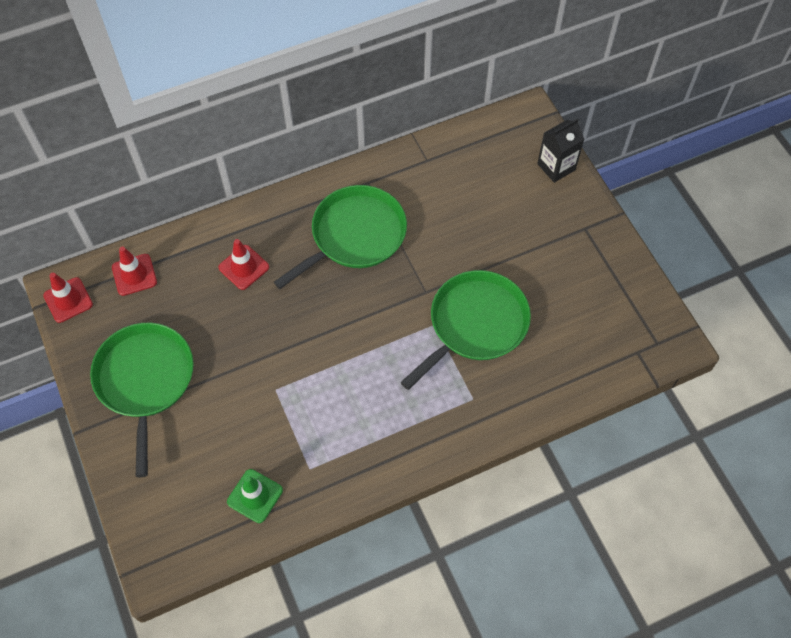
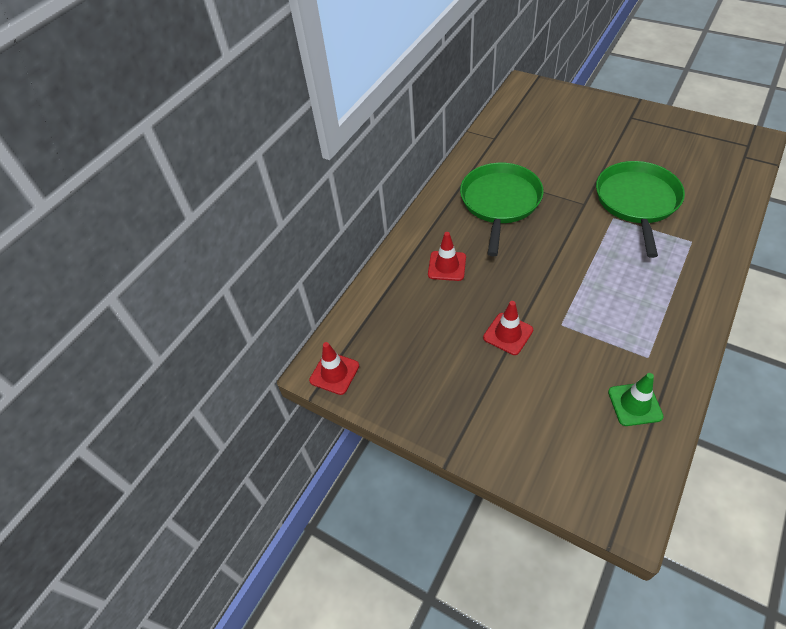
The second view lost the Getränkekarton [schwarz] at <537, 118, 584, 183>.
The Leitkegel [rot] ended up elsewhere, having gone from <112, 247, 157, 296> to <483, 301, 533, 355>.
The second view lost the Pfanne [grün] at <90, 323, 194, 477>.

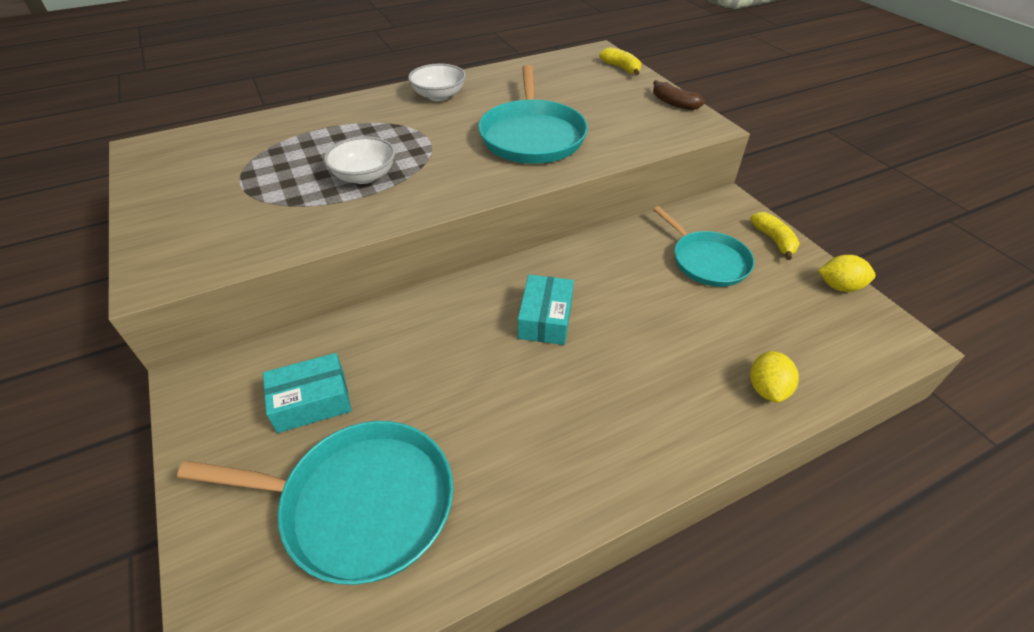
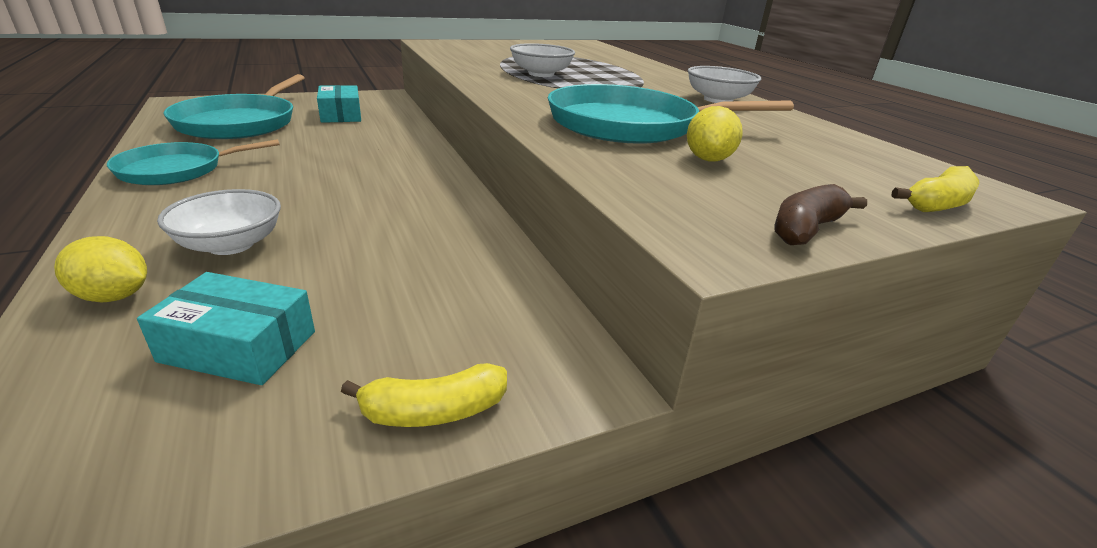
The Pfanne [türkis] ended up elsewhere, having gone from <653, 206, 755, 287> to <107, 139, 280, 185>.
The Zitrone [gelb] ended up elsewhere, having gone from <818, 255, 876, 292> to <687, 106, 743, 161>.
The Schachtel [türkis] ended up elsewhere, having gone from <518, 275, 574, 345> to <137, 272, 315, 385>.
The second view gained the Schüssel [weiß] at <157, 189, 281, 255>.

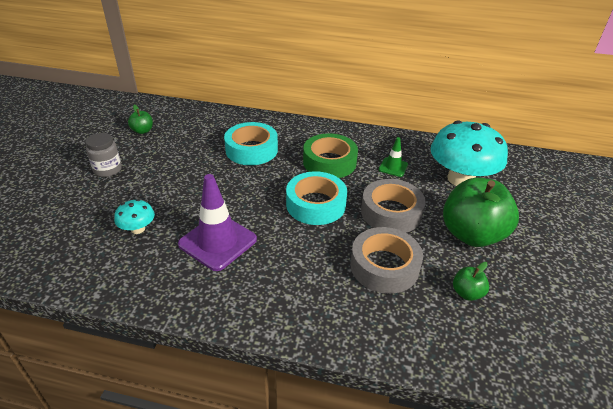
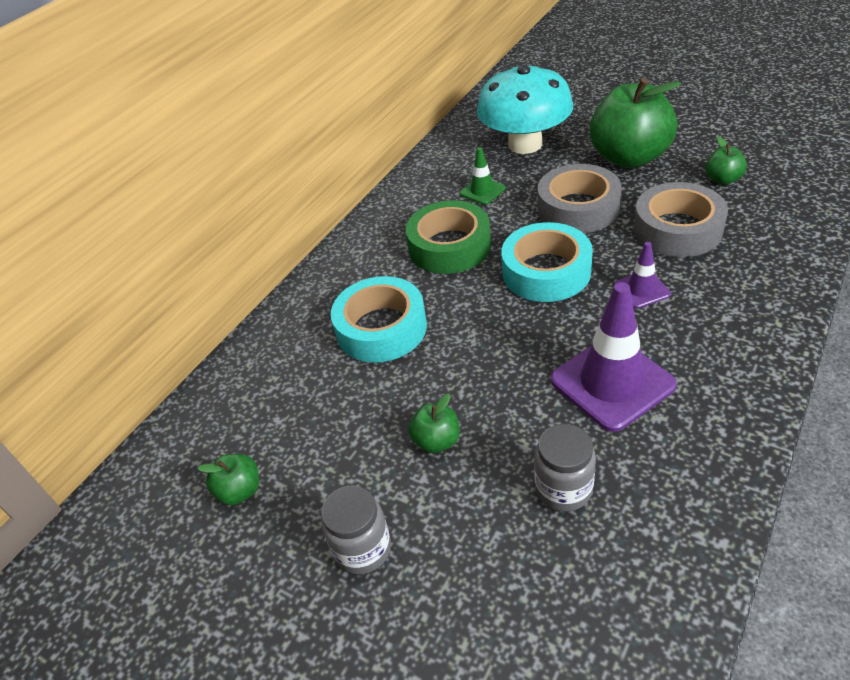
Where the Pilz [türkis] stood at <114, 199, 155, 234>, the Einmachglas [grau] came to stand at <534, 424, 596, 512>.
The second view gained the Leitkegel [lila] at <614, 242, 671, 309>.
The second view gained the Apfel [grün] at <408, 394, 460, 453>.

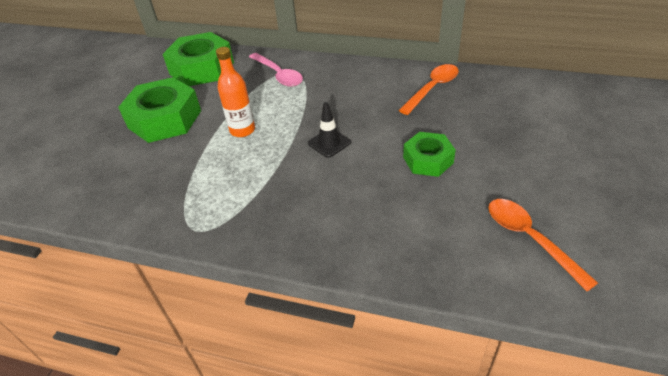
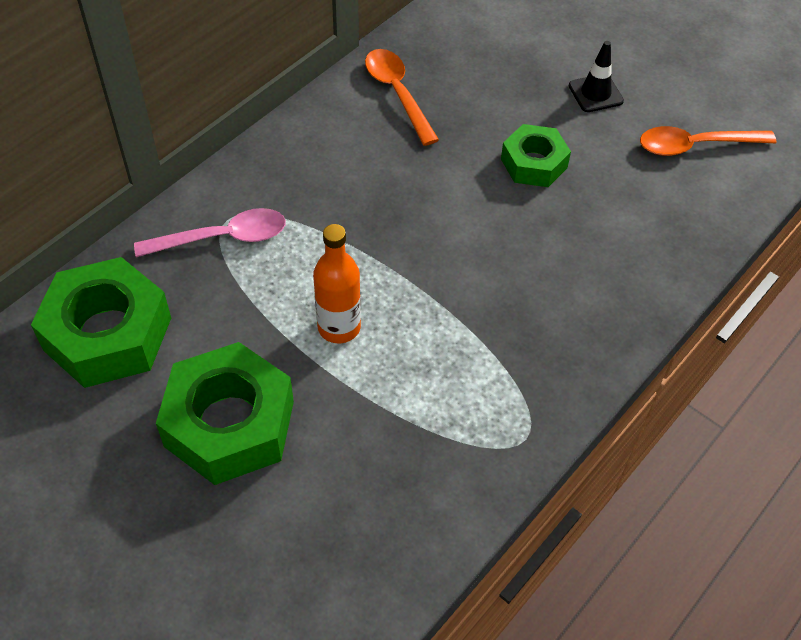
The Leitkegel [schwarz] ended up elsewhere, having gone from <308, 102, 351, 158> to <569, 41, 624, 112>.

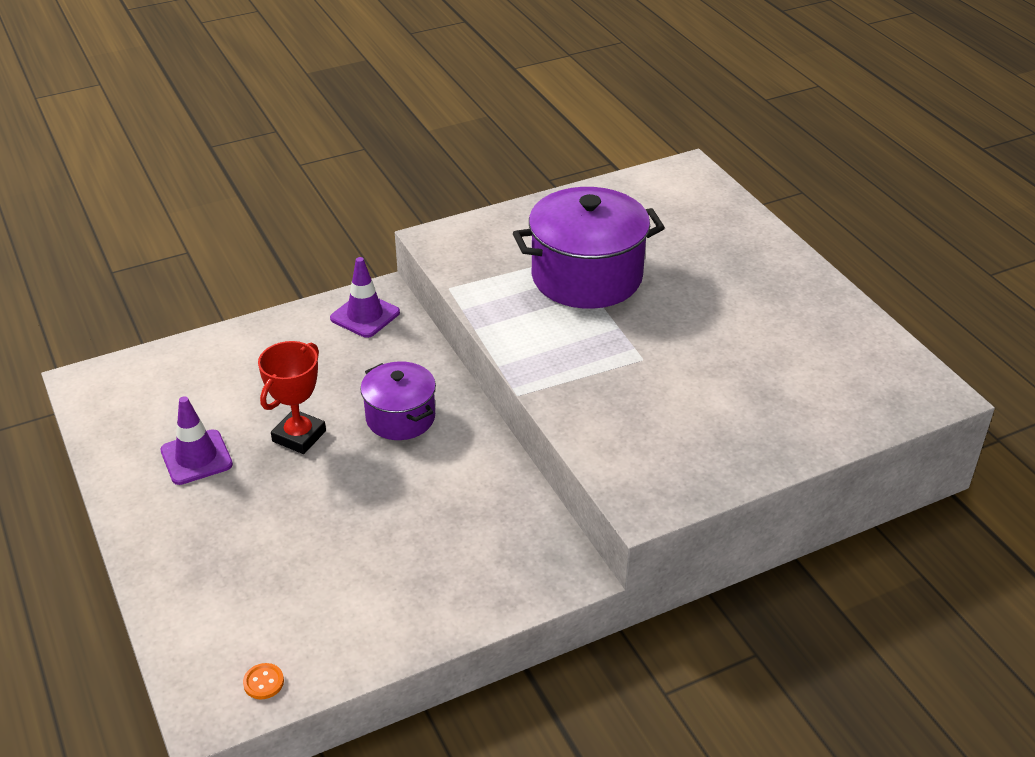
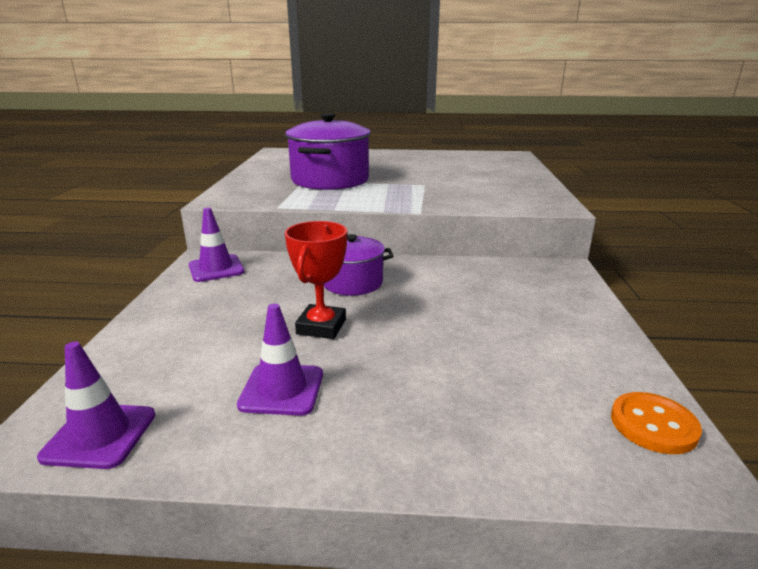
The Pokal [rot] at <258, 341, 326, 454> ended up facing another way, 45 degrees clockwise from before.
The size of the Knopf [orange] at <243, 663, 284, 699> changed by a factor of 1.77.
The second view gained the Leitkegel [lila] at <37, 342, 155, 469>.

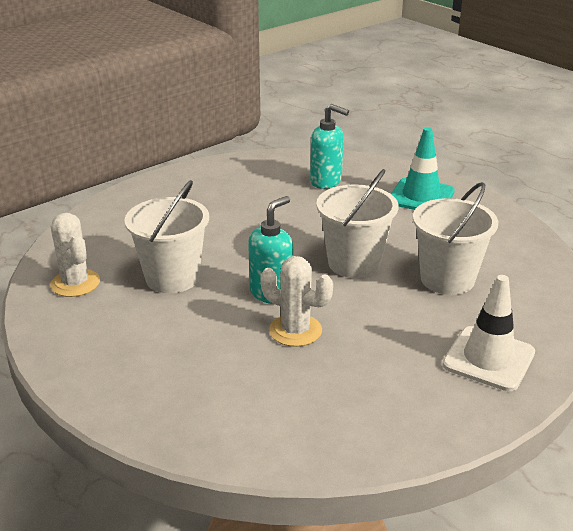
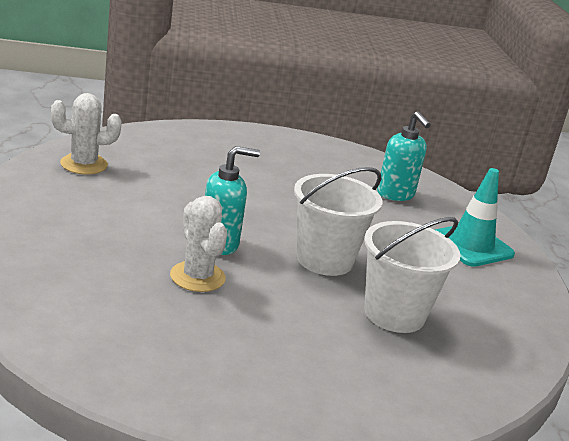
The second view lost the Eimer [weiß] at <125, 180, 209, 293>.
The Kaktus [weiß] at <50, 213, 100, 297> ended up facing another way, 75 degrees clockwise from before.
The second view lost the Leitkegel [weiß] at <442, 275, 535, 391>.

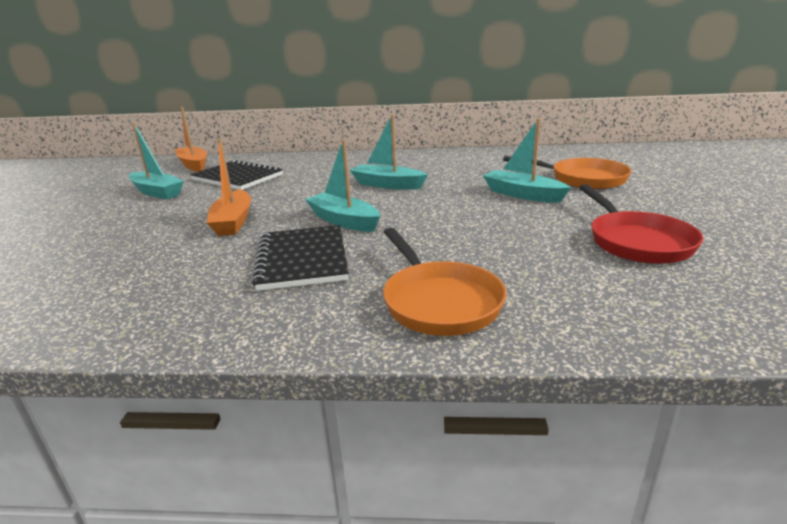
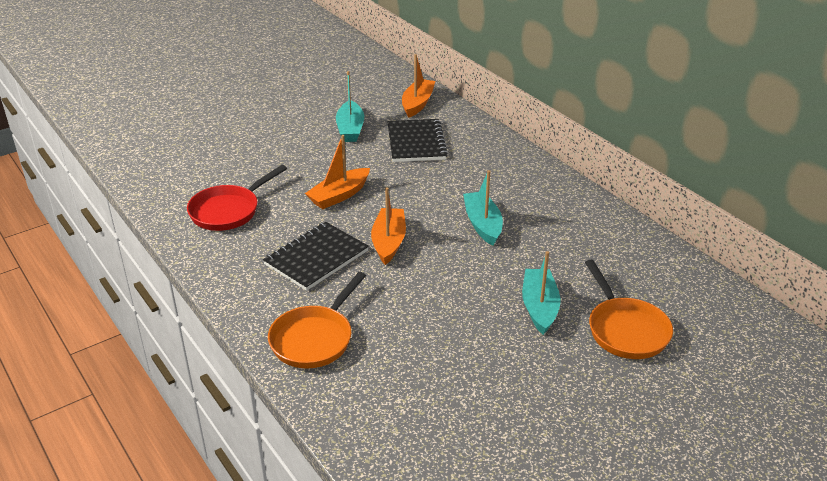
What was the Boot [türkis] at <305, 140, 380, 232> turned into the Boot [orange] at <371, 187, 406, 265>.
The Pfanne [rot] ended up elsewhere, having gone from <579, 184, 703, 264> to <187, 165, 287, 231>.

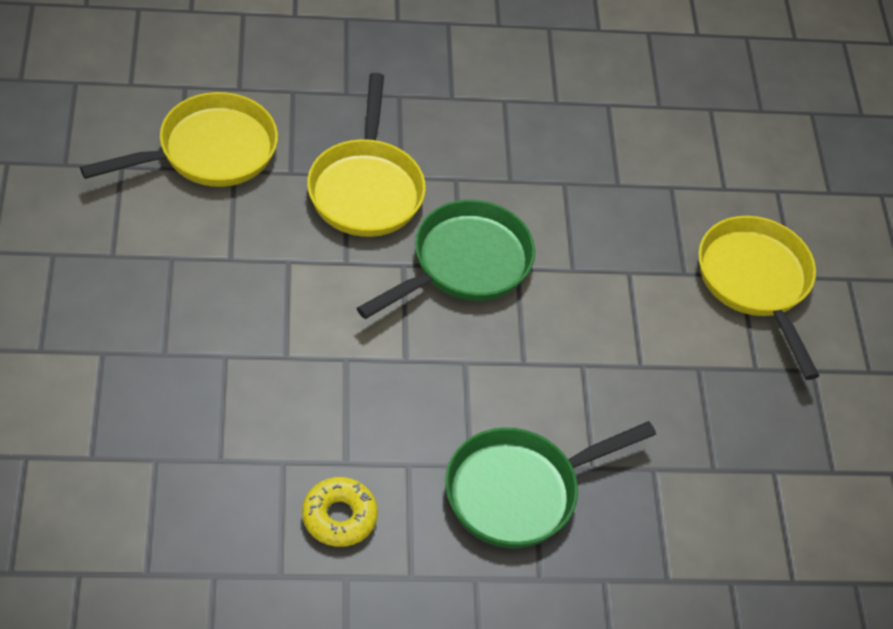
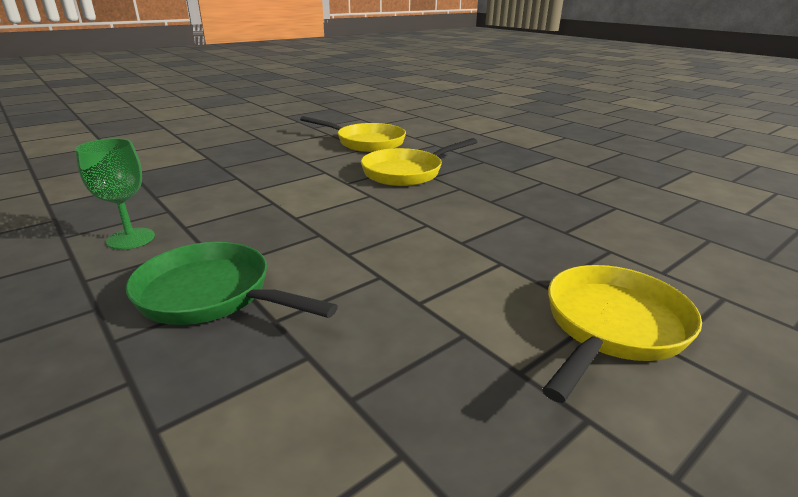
The second view lost the Pfanne [grün] at <357, 200, 535, 319>.
Where the Donut [gelb] stood at <302, 477, 378, 547>, the Kelch [grün] came to stand at <75, 138, 155, 250>.

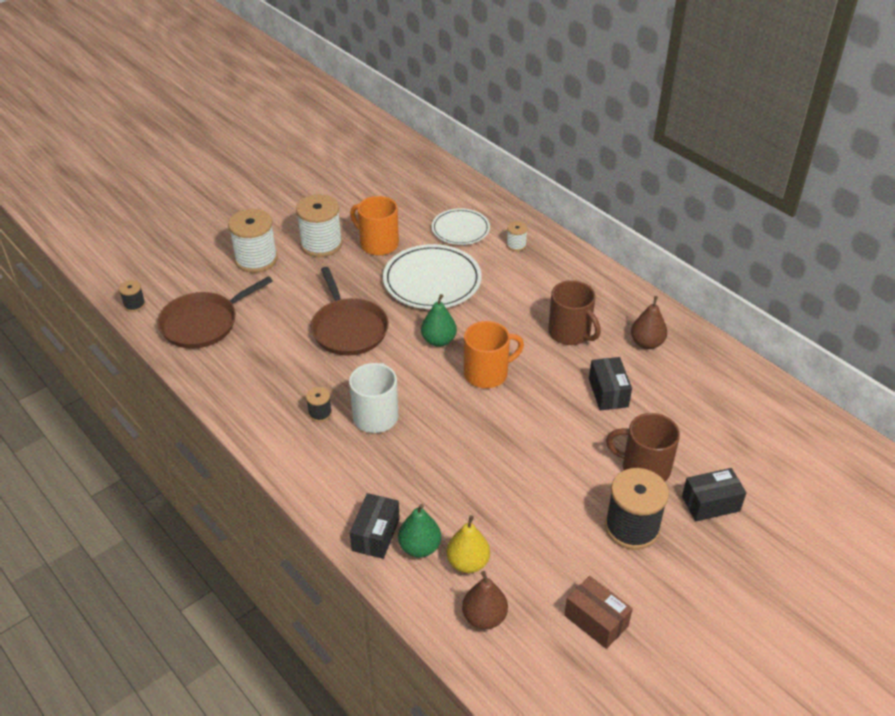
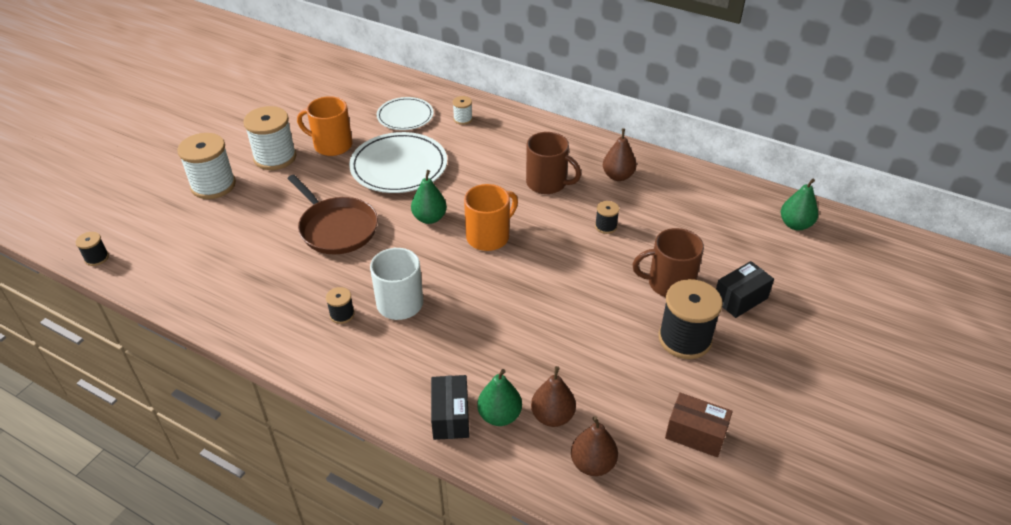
The second view lost the Pfanne [braun] at <157, 276, 273, 349>.
Where the Schachtel [schwarz] stood at <589, 357, 632, 411>, the Garnrolle [schwarz] came to stand at <595, 201, 619, 234>.
What was the Birne [gelb] at <446, 515, 490, 573> turned into the Birne [braun] at <531, 366, 576, 427>.
The second view gained the Birne [grün] at <781, 179, 818, 230>.

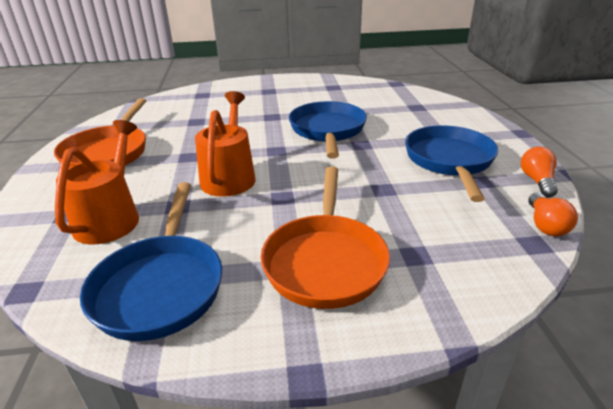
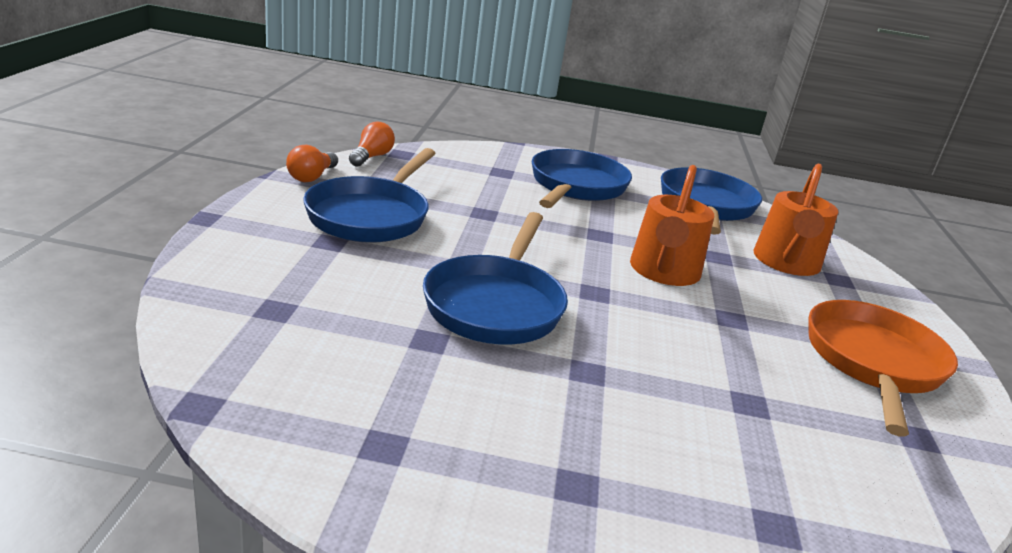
What was the Pfanne [orange] at <261, 167, 390, 309> turned into the Pfanne [blau] at <532, 149, 632, 208>.

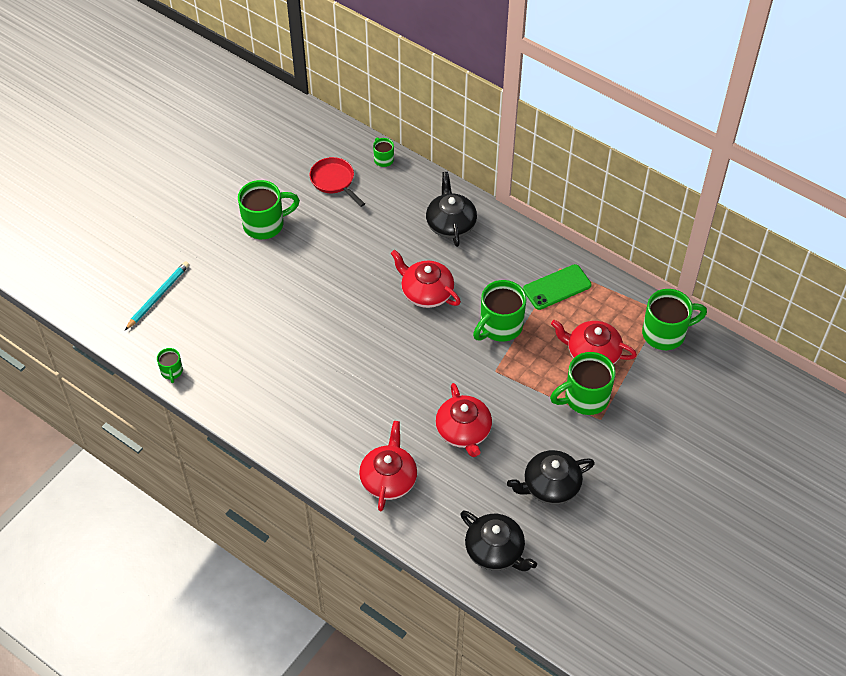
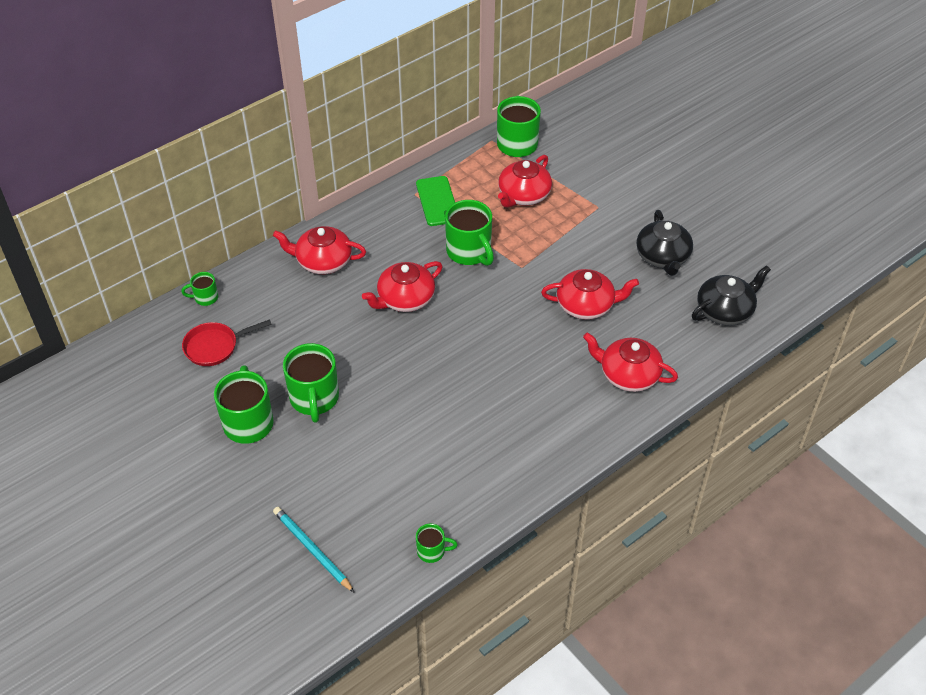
What was the Teekanne [schwarz] at <426, 172, 477, 247> turned into the Teekanne [rot] at <273, 226, 366, 274>.
The Tasse [grün] ended up elsewhere, having gone from <550, 352, 616, 415> to <283, 343, 339, 423>.

